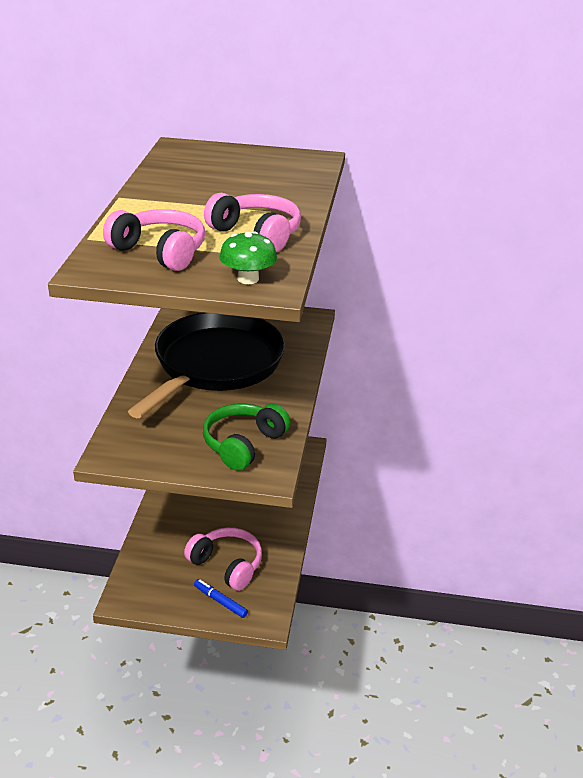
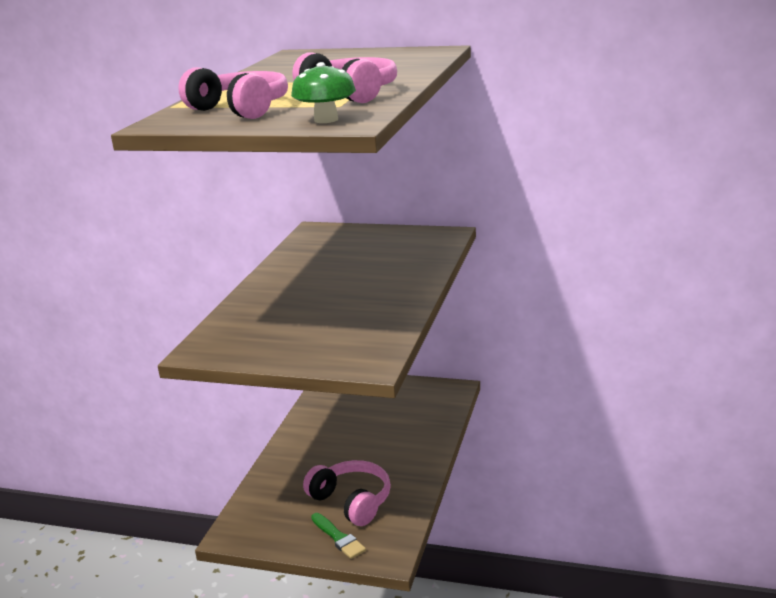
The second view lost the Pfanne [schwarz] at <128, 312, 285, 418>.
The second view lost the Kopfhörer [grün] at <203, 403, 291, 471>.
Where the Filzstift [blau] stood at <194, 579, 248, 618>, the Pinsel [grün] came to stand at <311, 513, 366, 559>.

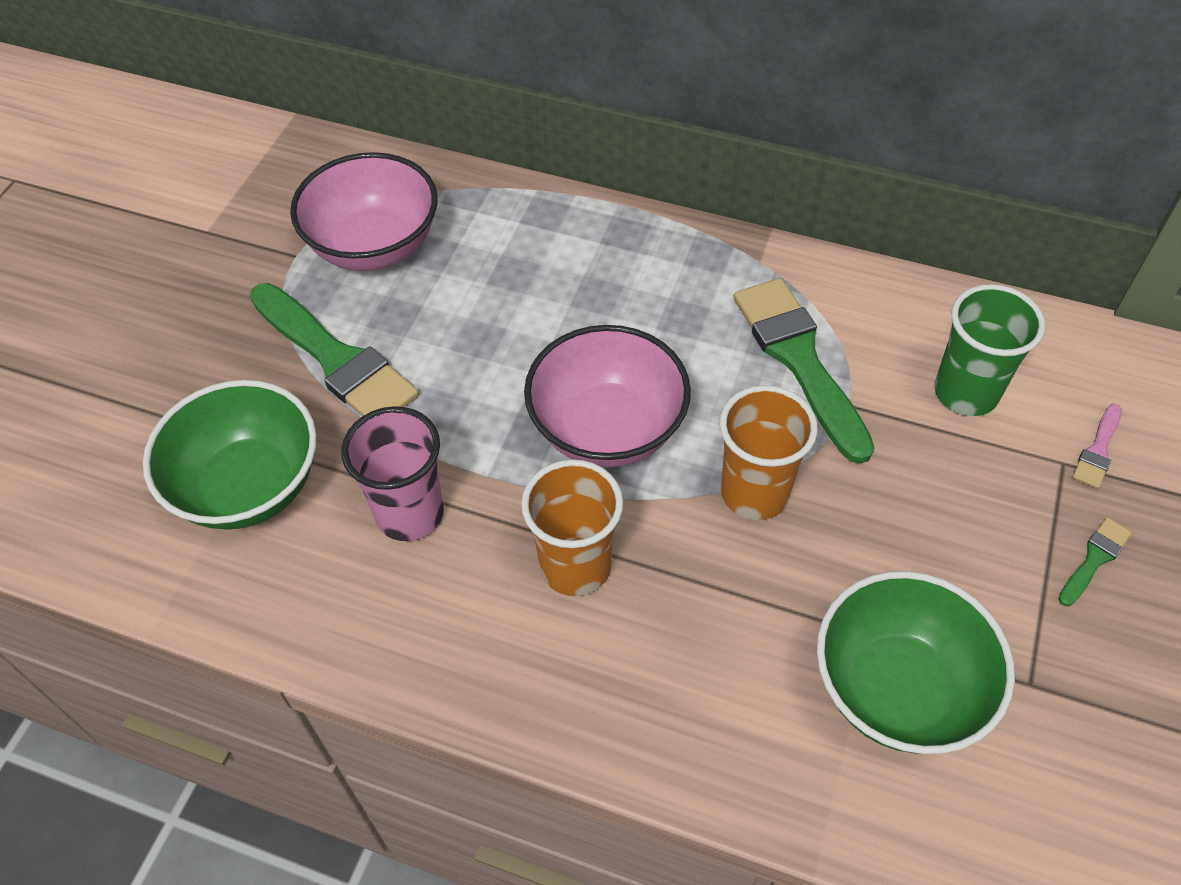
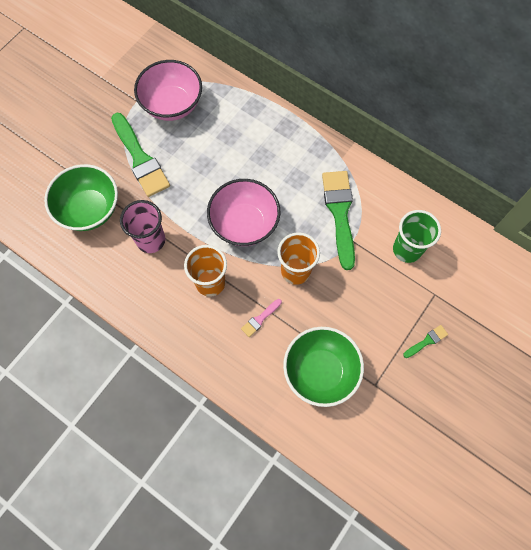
The Pinsel [rosa] ended up elsewhere, having gone from <1072, 404, 1122, 489> to <241, 299, 282, 337>.

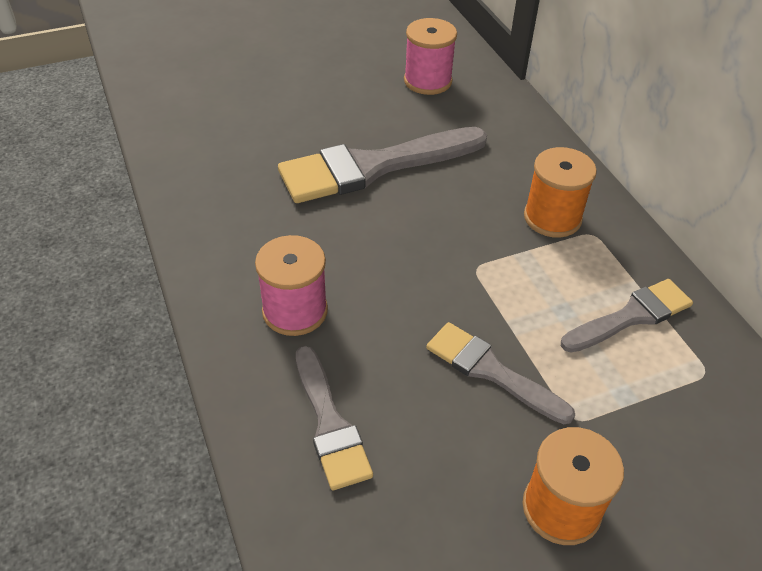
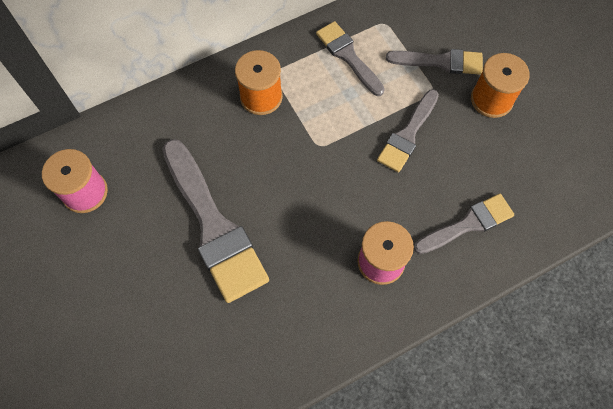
The second view gained the Pinsel [grau] at <386, 49, 483, 75>.

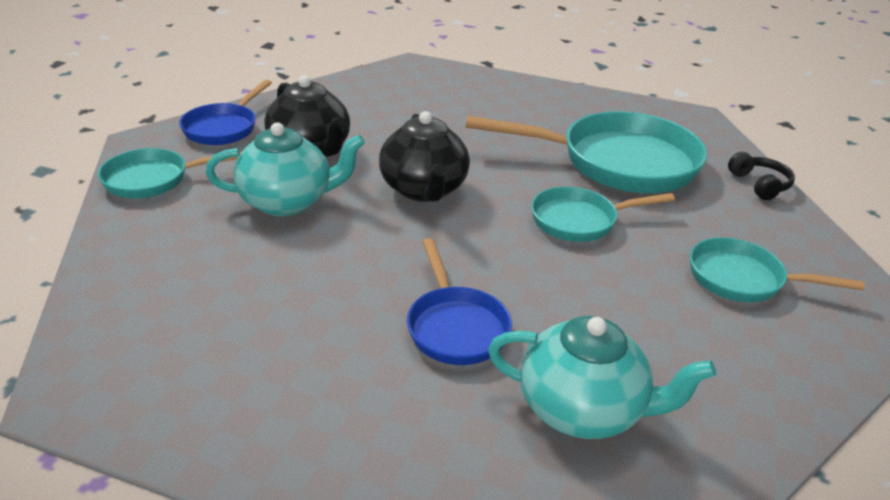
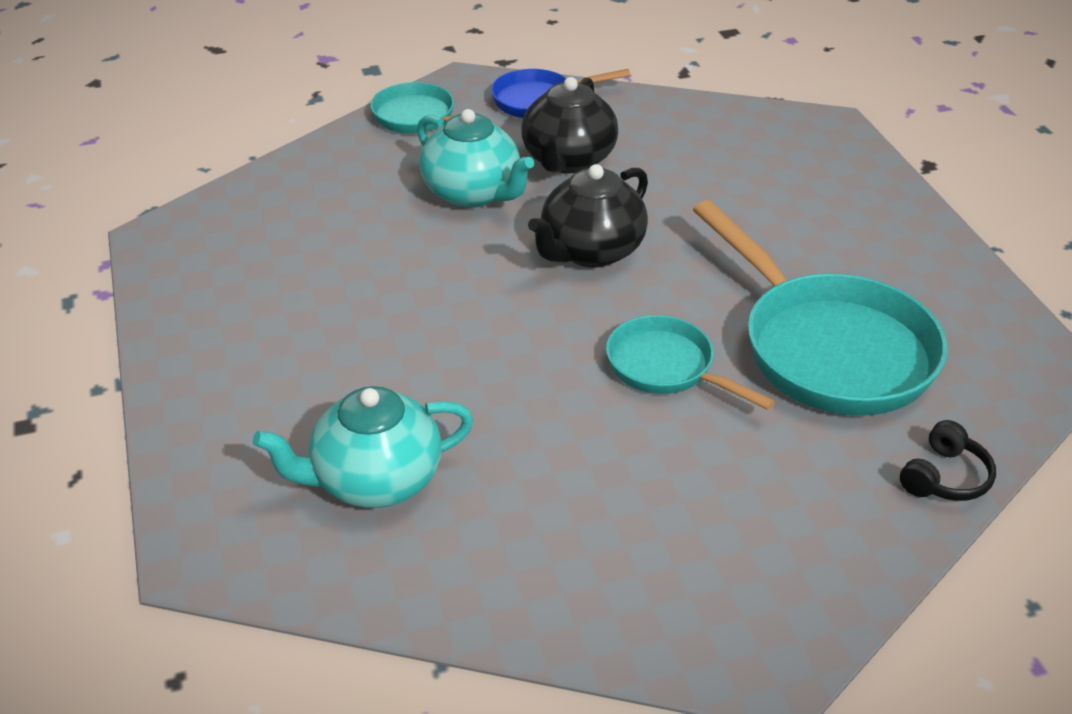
The second view lost the Pfanne [türkis] at <690, 237, 865, 302>.
The second view lost the Pfanne [blau] at <407, 238, 512, 365>.
The Teekanne [türkis] at <488, 316, 716, 439> ended up facing another way, 90 degrees clockwise from before.

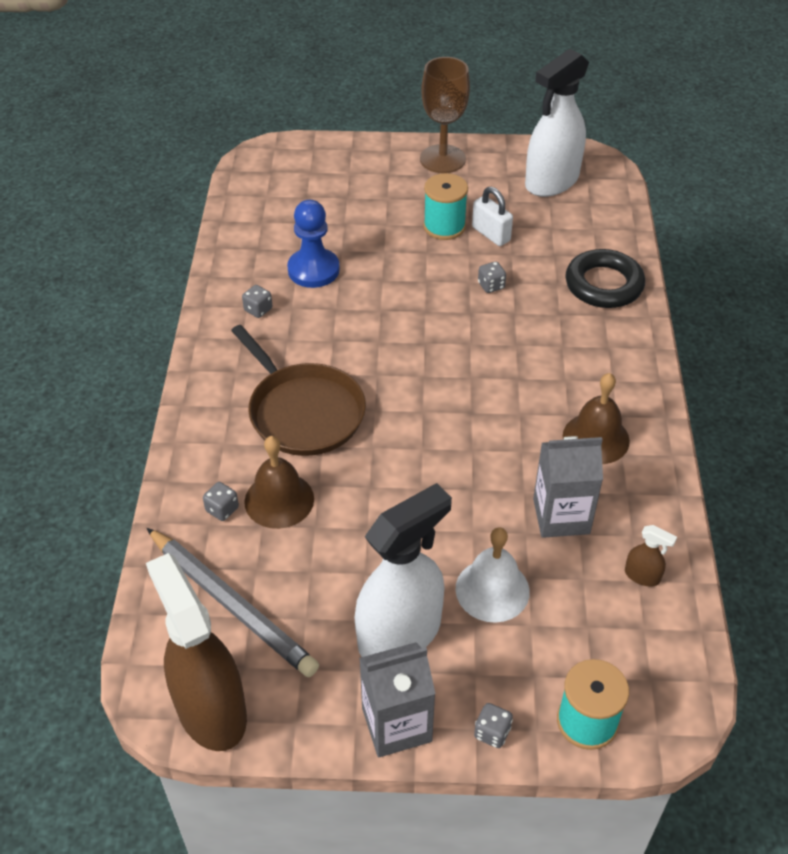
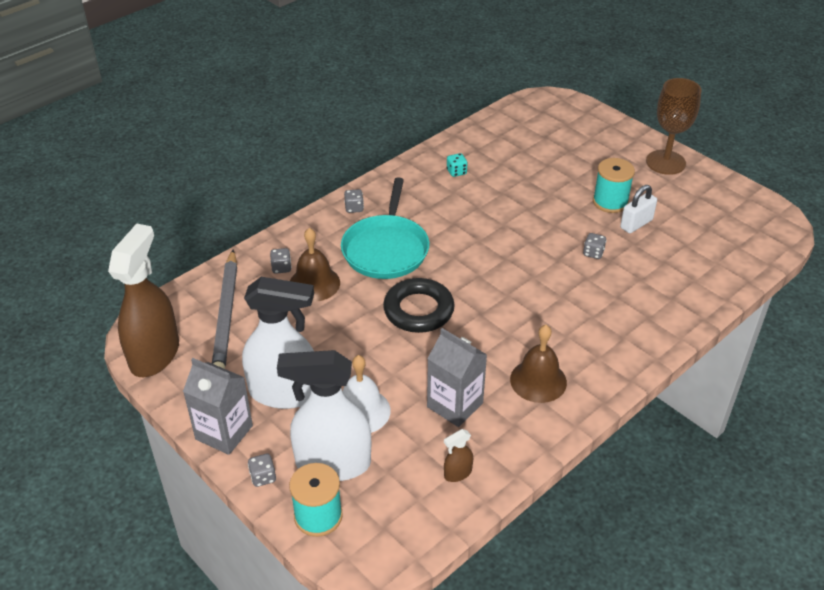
The Sprühflasche [weiß] ended up elsewhere, having gone from <525, 49, 589, 197> to <277, 350, 371, 481>.
The Vorhängeschloss [weiß] at <472, 187, 513, 246> ended up facing another way, 45 degrees clockwise from before.
The second view lost the Bauer [blau] at <287, 200, 340, 288>.
The Ring [schwarz] ended up elsewhere, having gone from <566, 249, 645, 308> to <383, 278, 455, 333>.
The Spielwürfel [grau] ended up elsewhere, having gone from <242, 285, 272, 318> to <344, 189, 364, 213>.
What was the Pfanne [braun] at <231, 325, 366, 456> turned into the Pfanne [türkis] at <341, 178, 430, 279>.
The Sprühflasche [braun] at <625, 525, 677, 587> ended up facing another way, 75 degrees clockwise from before.
The second view gained the Spielwürfel [türkis] at <447, 153, 468, 177>.

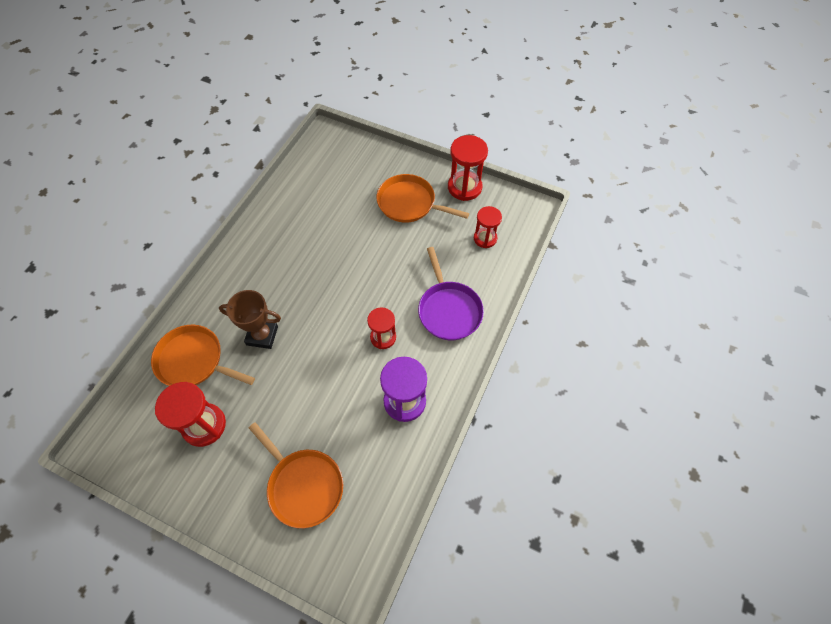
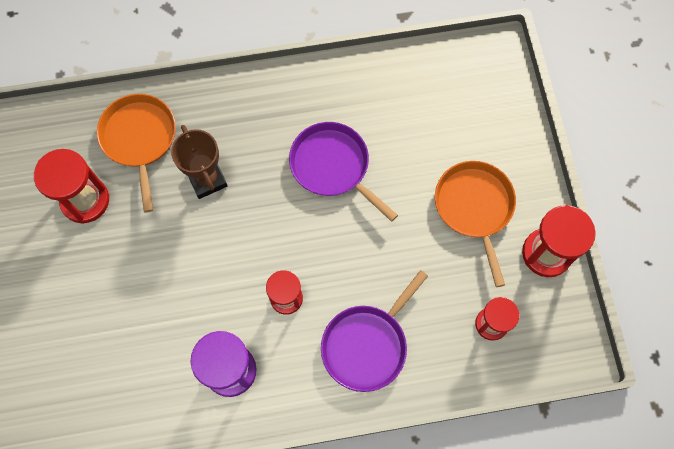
The second view lost the Pfanne [orange] at <249, 422, 343, 528>.
The second view gained the Pfanne [lila] at <289, 122, 398, 222>.

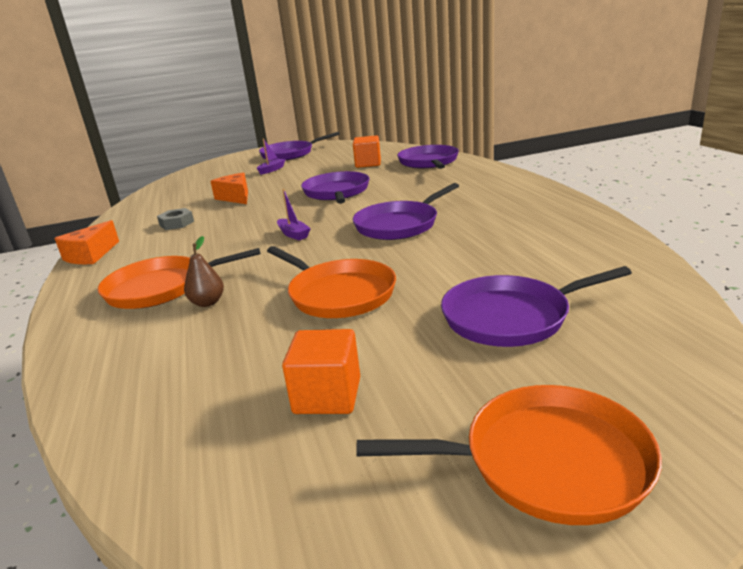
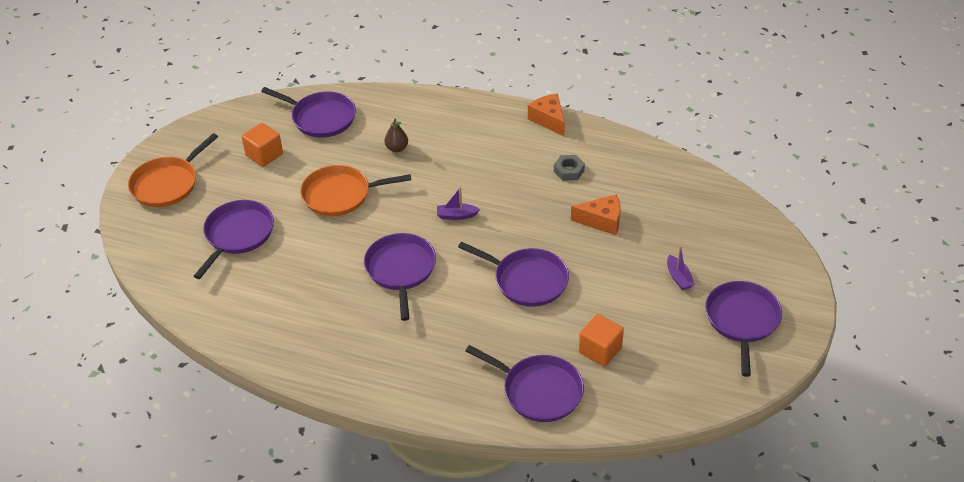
The second view lost the Pfanne [orange] at <97, 248, 261, 309>.
The second view gained the Pfanne [lila] at <261, 87, 356, 138>.

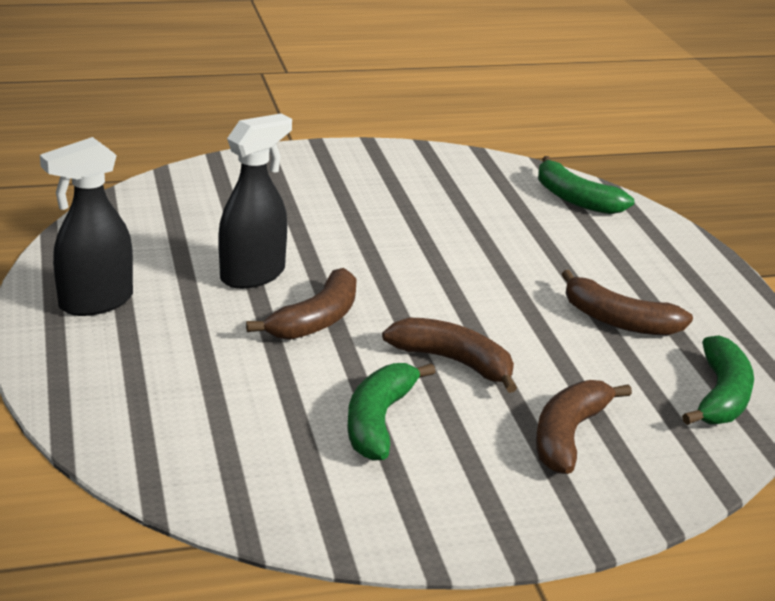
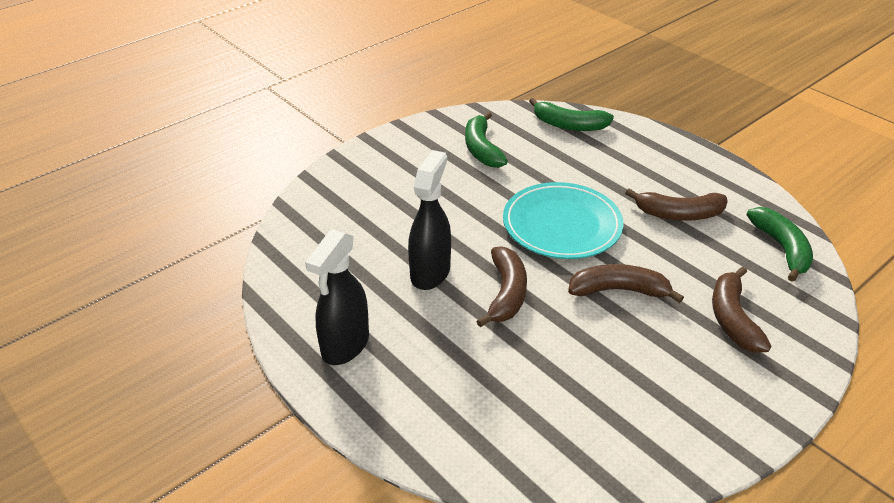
The Banane [grün] ended up elsewhere, having gone from <347, 363, 436, 461> to <465, 112, 508, 168>.
The second view gained the Teller [türkis] at <503, 182, 624, 259>.

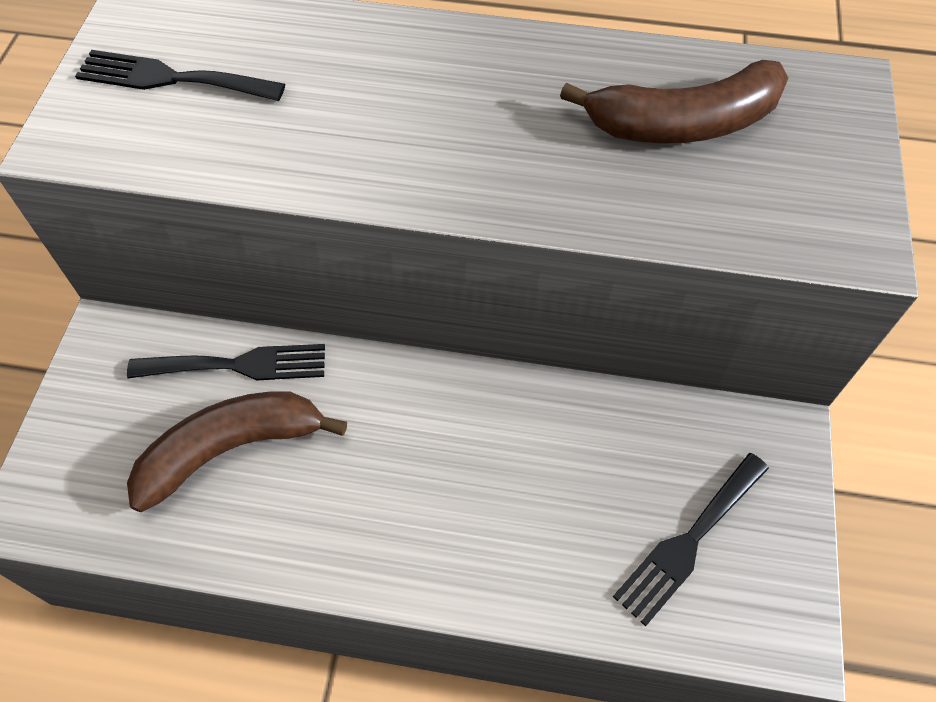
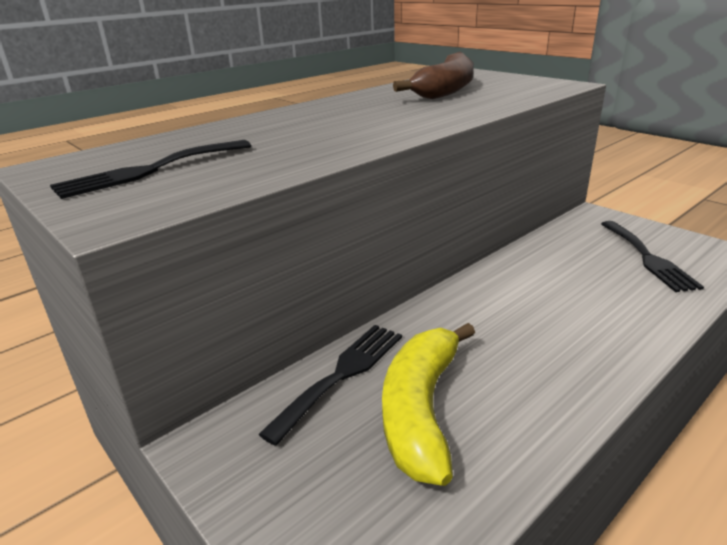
What was the Banane [braun] at <127, 392, 347, 512> turned into the Banane [gelb] at <382, 323, 475, 486>.

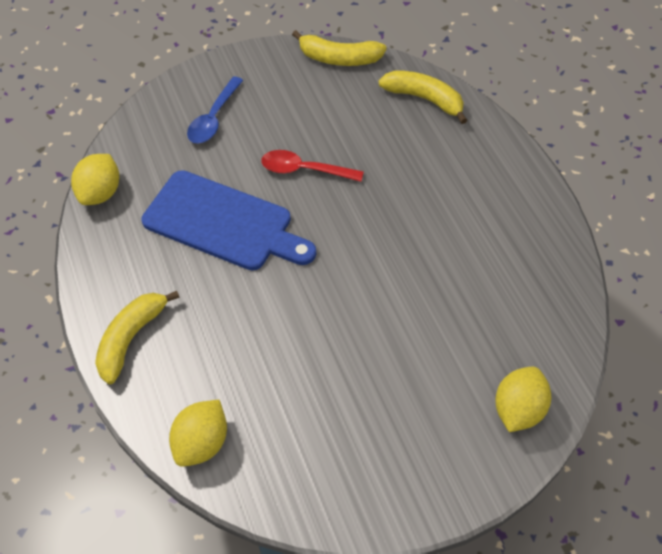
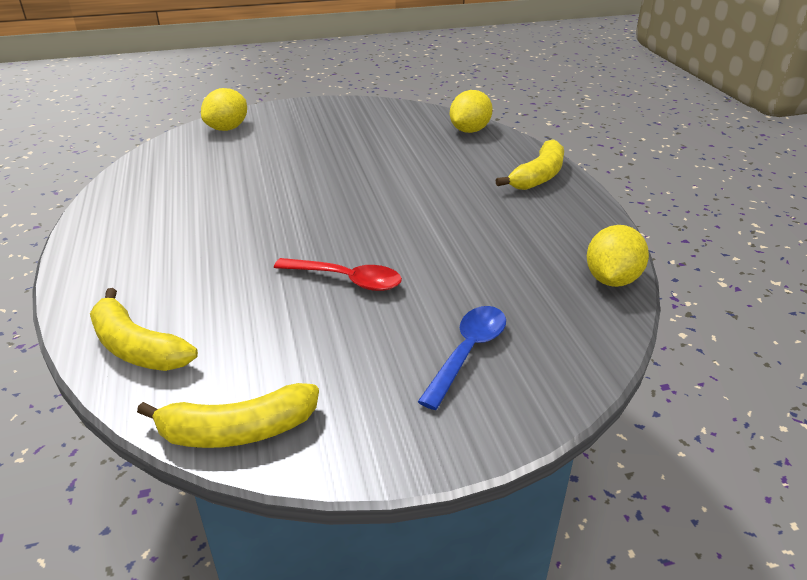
The Banane [gelb] at <292, 30, 387, 66> ended up facing another way, 150 degrees clockwise from before.
The second view lost the Schneidebrett [blau] at <141, 170, 316, 270>.

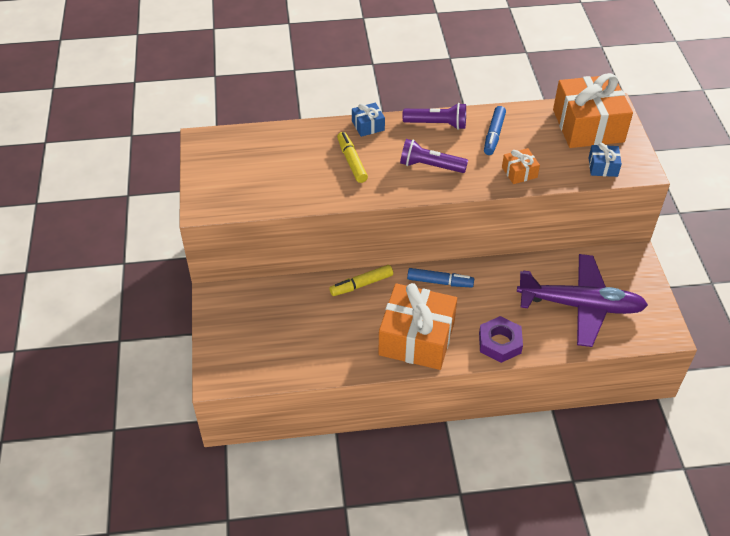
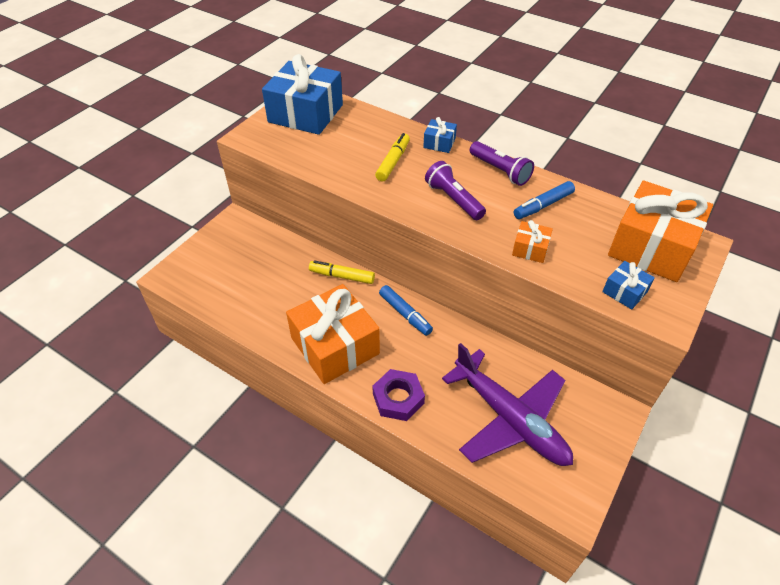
The second view gained the Geschenk [blau] at <262, 54, 343, 135>.

